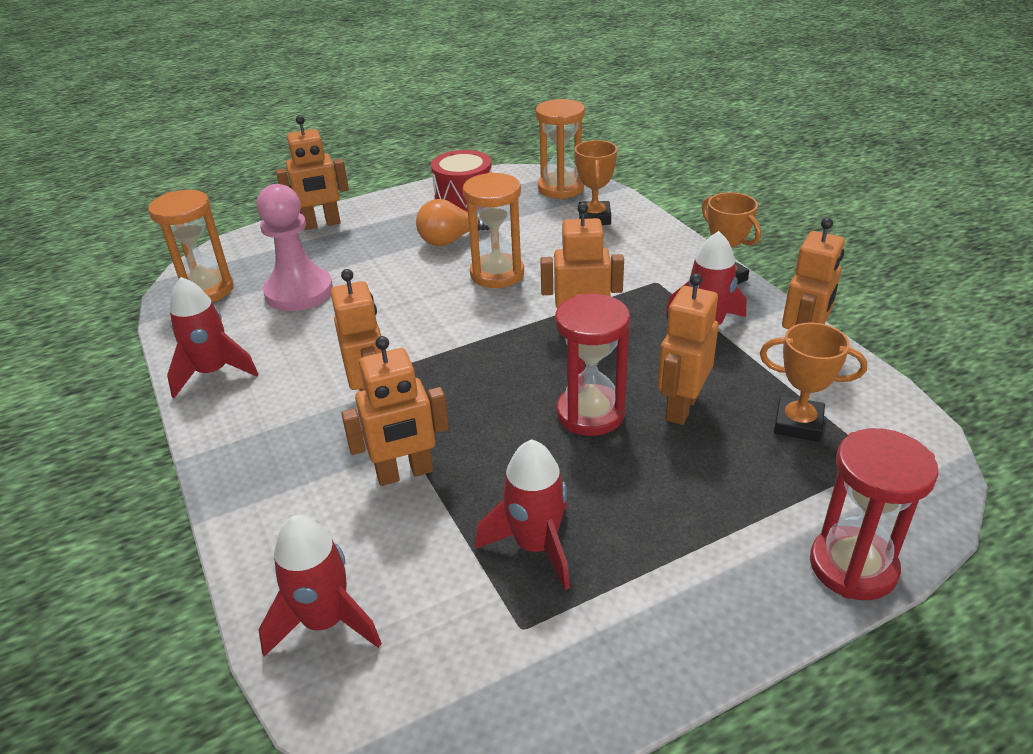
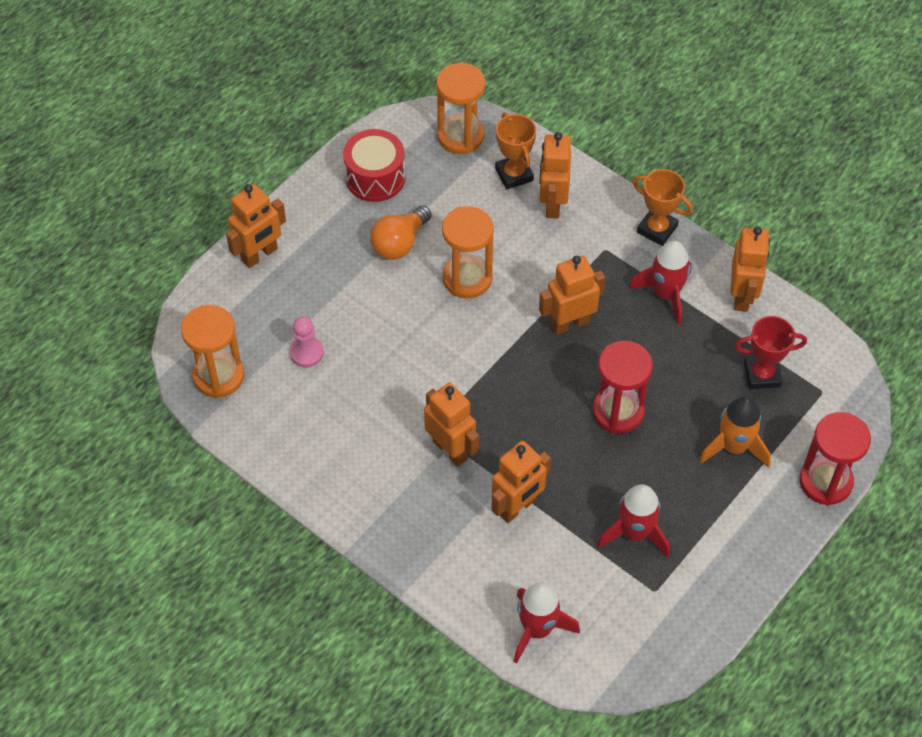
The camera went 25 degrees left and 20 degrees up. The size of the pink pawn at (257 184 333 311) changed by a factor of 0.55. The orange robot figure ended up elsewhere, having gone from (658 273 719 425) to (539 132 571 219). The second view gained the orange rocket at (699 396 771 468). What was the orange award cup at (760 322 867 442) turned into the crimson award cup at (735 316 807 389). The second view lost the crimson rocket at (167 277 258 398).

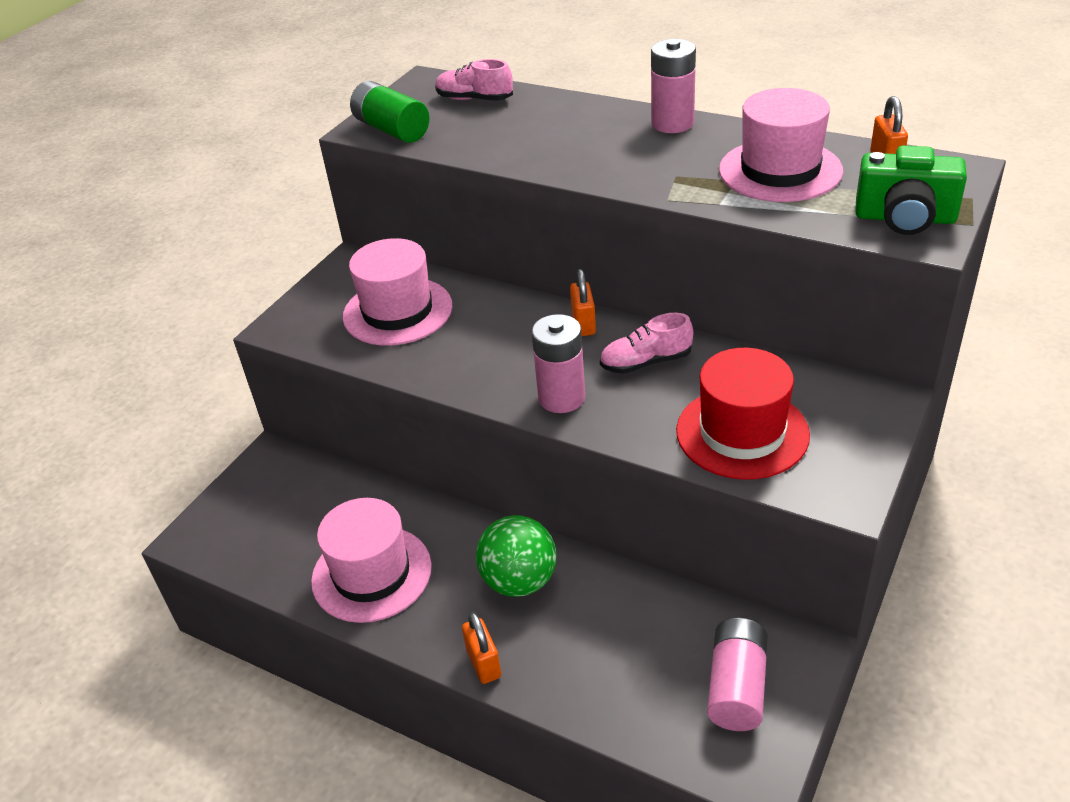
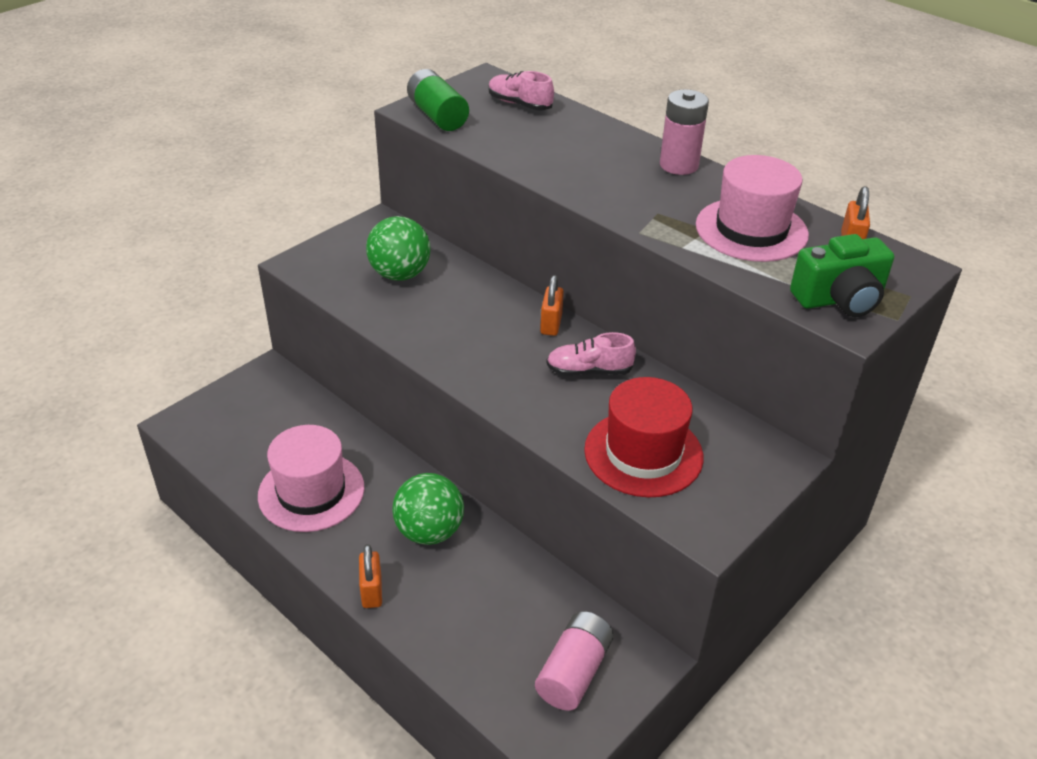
The camera went 10 degrees right and 0 degrees up. Where the pink hat stood at (343 238 452 346), the green ball came to stand at (366 216 431 281). The green compact camera at (855 146 967 235) ended up facing another way, 45 degrees counterclockwise from before. The second view lost the pink power cell at (532 314 585 413).

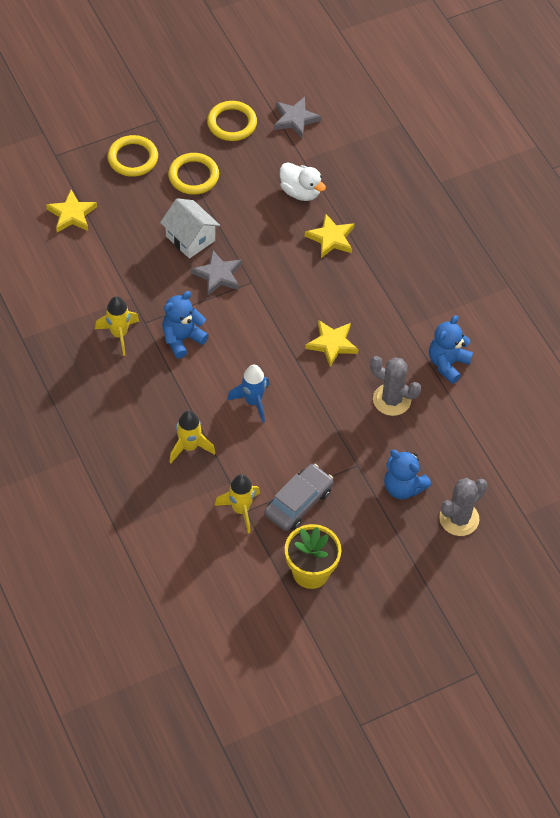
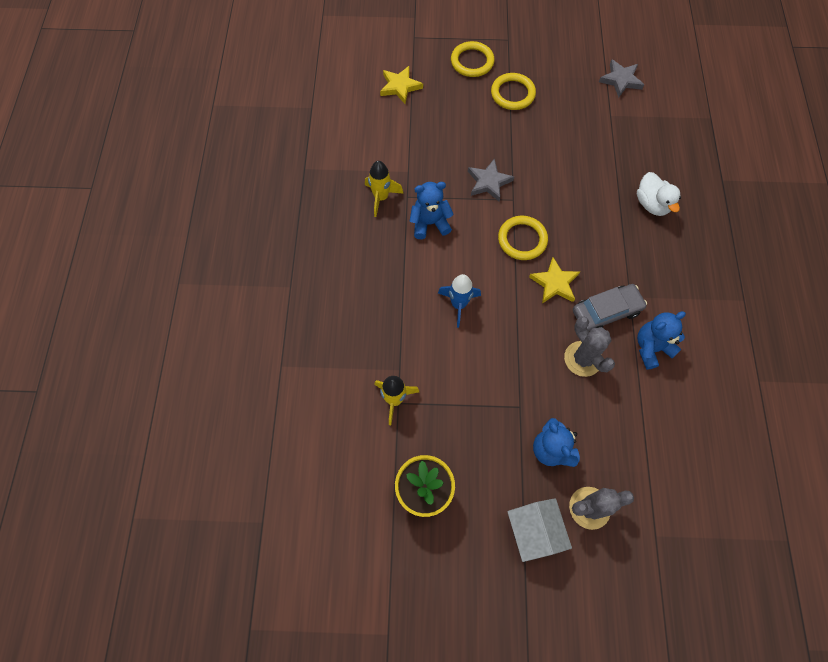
The camera went 30 degrees right and 10 degrees up. The yellow hoop ended up elsewhere, having gone from (207 101 257 141) to (498 216 548 260). The white cottage ended up elsewhere, having gone from (160 198 220 259) to (507 498 572 562). The grey automobile ended up elsewhere, having gone from (264 464 333 531) to (573 284 647 331). The white toy duck ended up elsewhere, having gone from (280 162 326 201) to (637 172 681 216). The second view lost the yellow rocket at (169 410 215 463). The second view lost the yellow five-pointed star at (305 213 354 258).

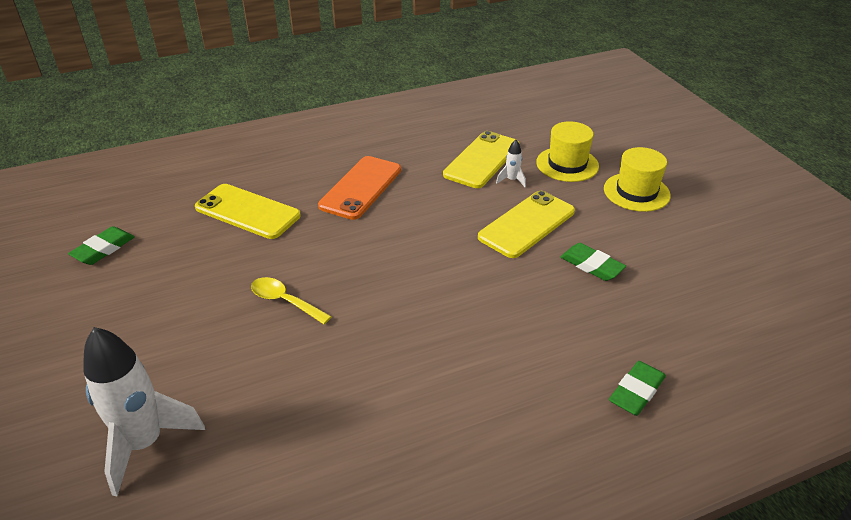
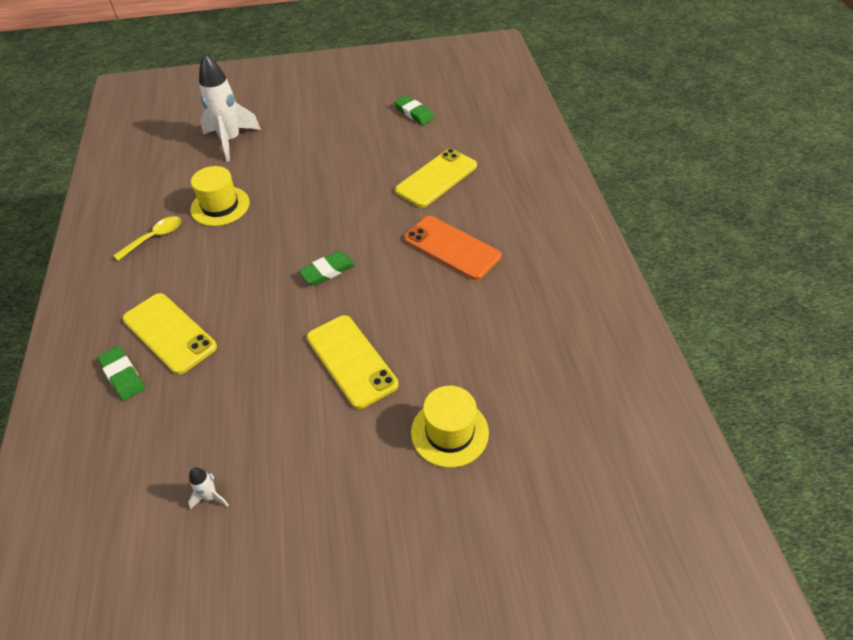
The camera went 105 degrees right and 10 degrees up. The yellow spoon ended up elsewhere, having gone from (251 277 332 324) to (113 216 181 261). The yellow mobile phone ended up elsewhere, having gone from (443 131 520 188) to (123 293 217 374). The white rocket ended up elsewhere, having gone from (496 140 526 187) to (188 468 229 509). The yellow hat ended up elsewhere, having gone from (604 147 671 212) to (190 166 250 226). The green gum eraser ended up elsewhere, having gone from (560 243 626 281) to (299 251 355 285).

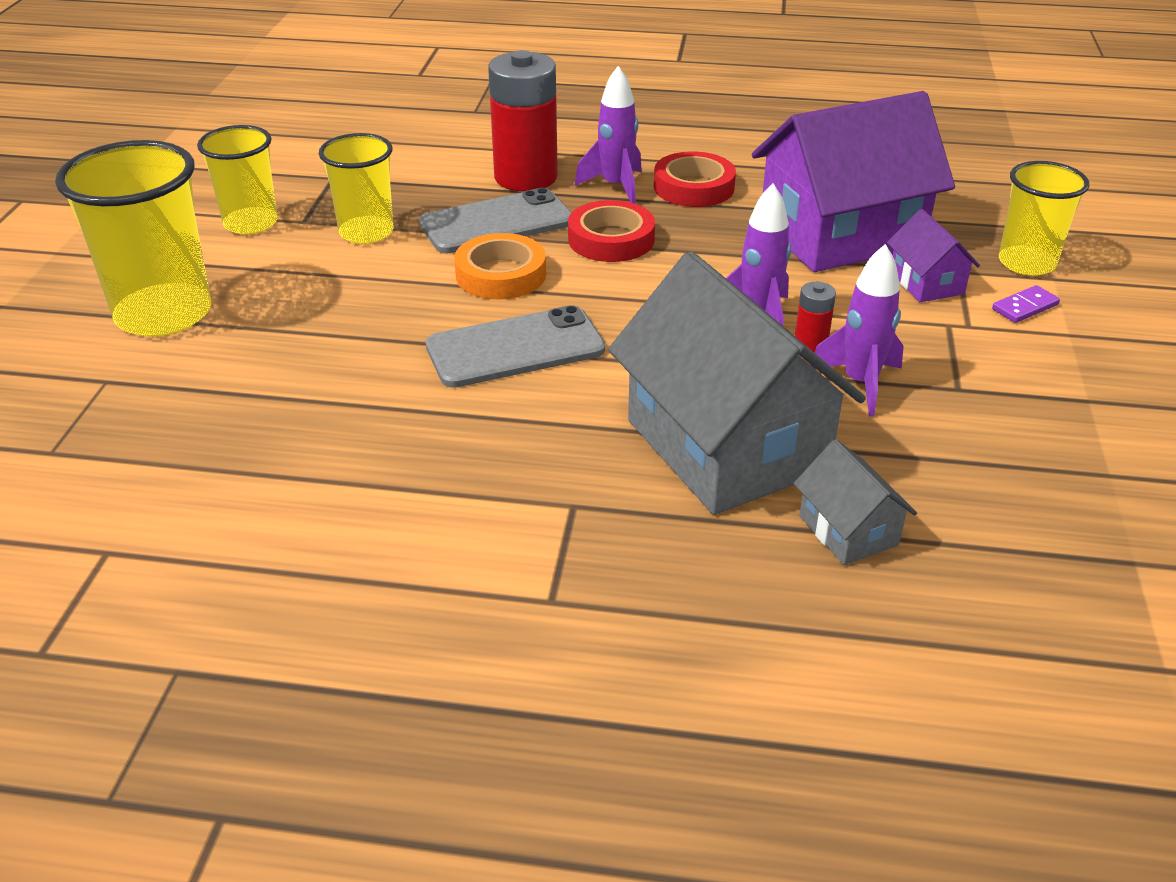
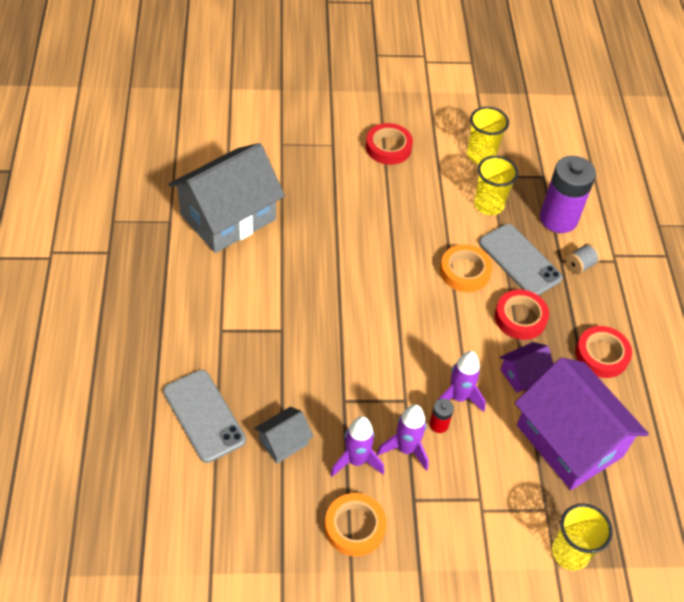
The camera went 75 degrees right and 15 degrees up. The grey mobile phone ended up elsewhere, having gone from (426 305 605 388) to (163 370 246 463). The grey cottage ended up elsewhere, having gone from (608 251 866 515) to (168 143 285 253). The second view gained the orange tape at (325 493 386 556). The purple rocket ended up elsewhere, having gone from (575 66 642 204) to (331 416 384 477). Where the yellow tumbler stood at (55 140 211 336), the crimson tape came to stand at (366 123 413 165). The purple cottage ended up elsewhere, having gone from (887 209 980 302) to (500 342 553 393). The second view gained the purple power cell at (540 156 596 233). Where the crimson power cell stood at (488 50 558 191), the grey bobbin came to stand at (565 243 600 274). The second view lost the purple domino at (992 285 1060 323).

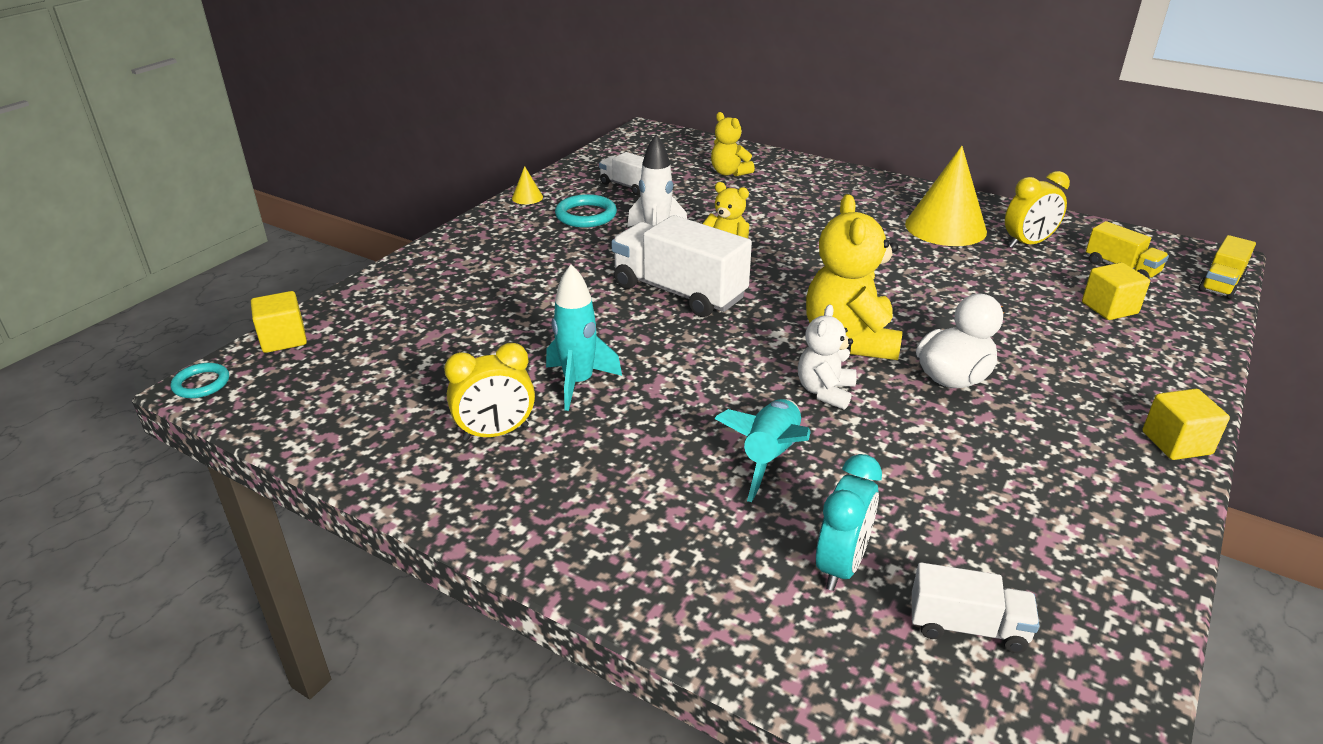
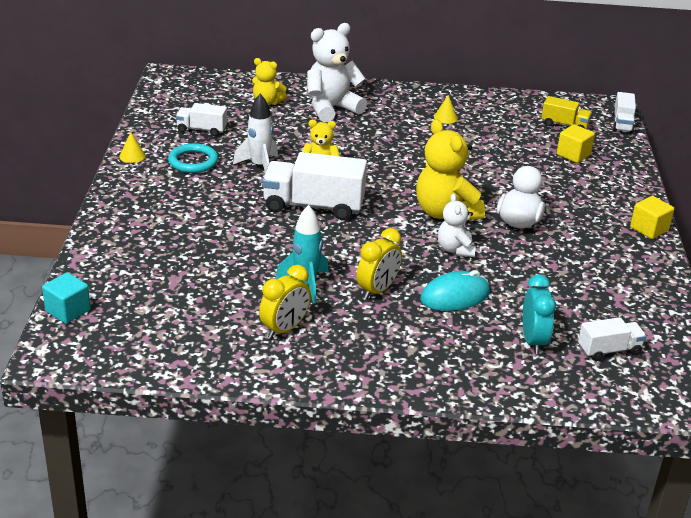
The camera went 30 degrees left and 0 degrees up. What was the yellow block at (251 291 307 353) turned into the teal block at (42 272 90 324). The second view gained the white stuffed bear at (307 23 367 122). The yellow alarm clock ended up elsewhere, having gone from (1005 171 1070 248) to (357 228 402 299). Where the teal rocket stood at (714 399 811 502), the teal mouse came to stand at (420 270 490 311). The size of the yellow cone at (905 146 987 246) changed by a factor of 0.42. What was the yellow lorry at (1199 235 1256 299) turned into the white lorry at (612 92 636 134). The second view lost the teal hoop at (171 363 229 398).

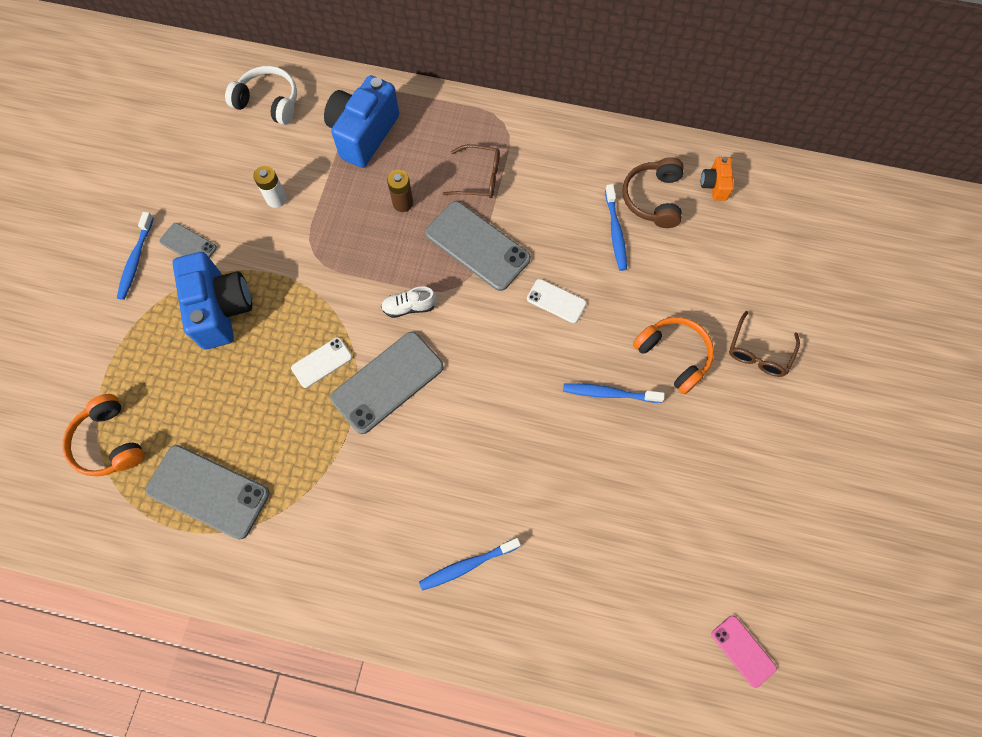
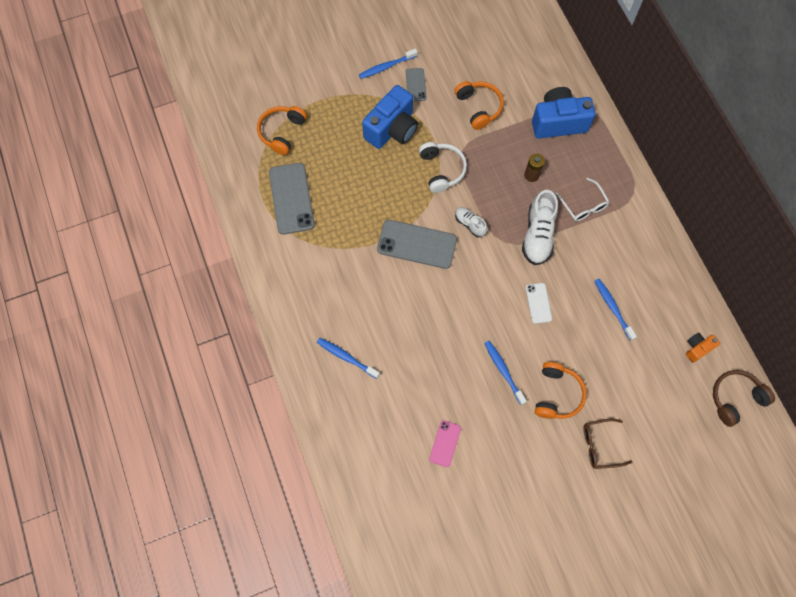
The camera went 55 degrees right and 0 degrees up. The white over-ear headphones ended up elsewhere, having gone from (225 66 297 125) to (419 142 467 193). The pink mobile phone ended up elsewhere, having gone from (711 616 777 688) to (429 420 461 467). Where the white power cell stood at (253 166 287 208), the orange over-ear headphones came to stand at (454 81 504 130). Where the grey mobile phone stood at (425 201 531 291), the white shoe came to stand at (522 190 558 265). What was the russet spectacles at (443 144 500 198) turned into the white spectacles at (555 178 610 221). The blue toothbrush at (605 184 627 271) ended up facing another way, 105 degrees clockwise from before. The russet over-ear headphones ended up elsewhere, having gone from (622 157 684 228) to (713 370 775 427). The second view lost the white mobile phone at (291 337 352 388).

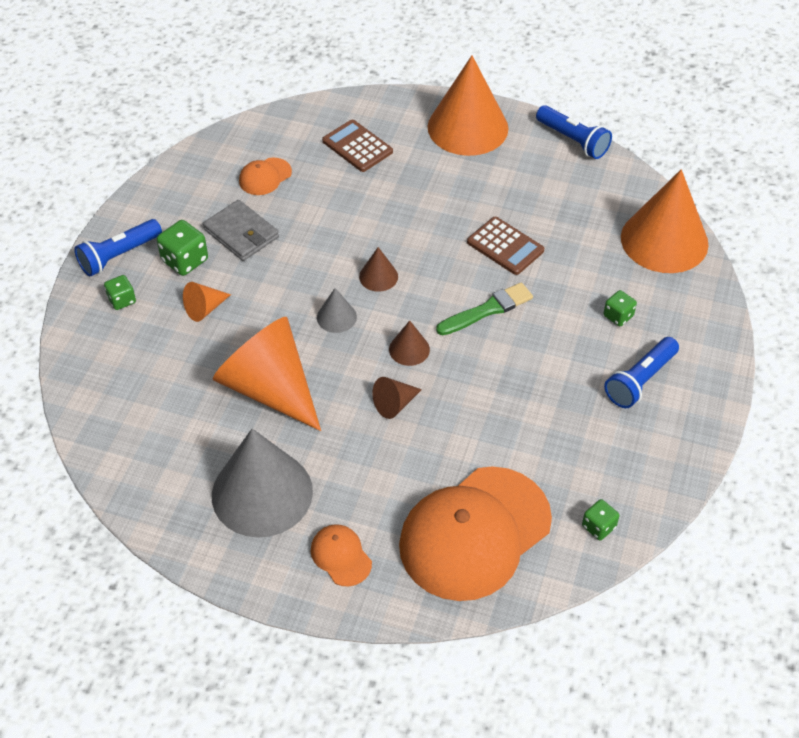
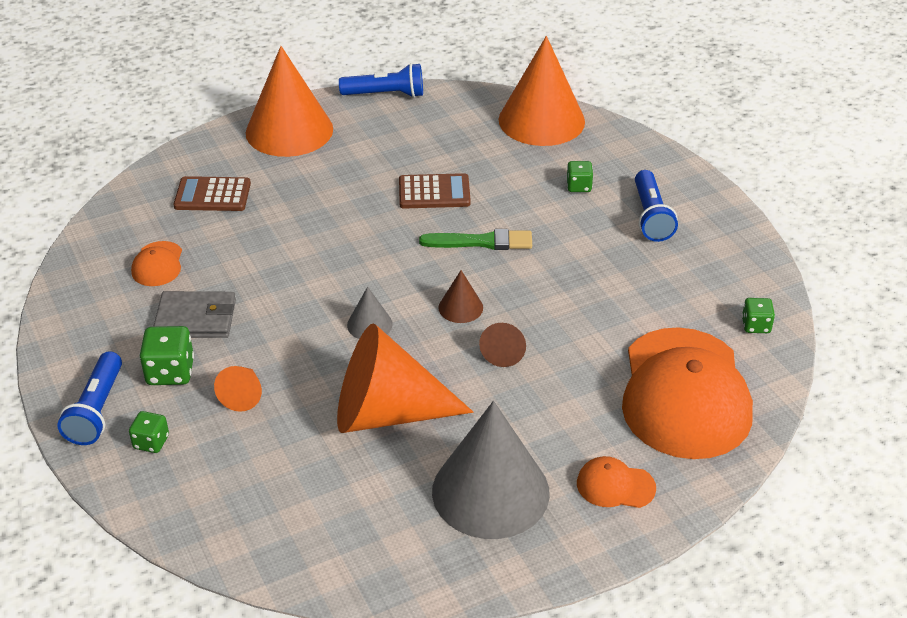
The camera went 45 degrees left and 10 degrees down. The green brush at (436 282 533 335) ended up facing another way, 75 degrees clockwise from before. The second view lost the russet cone at (359 247 398 292).

